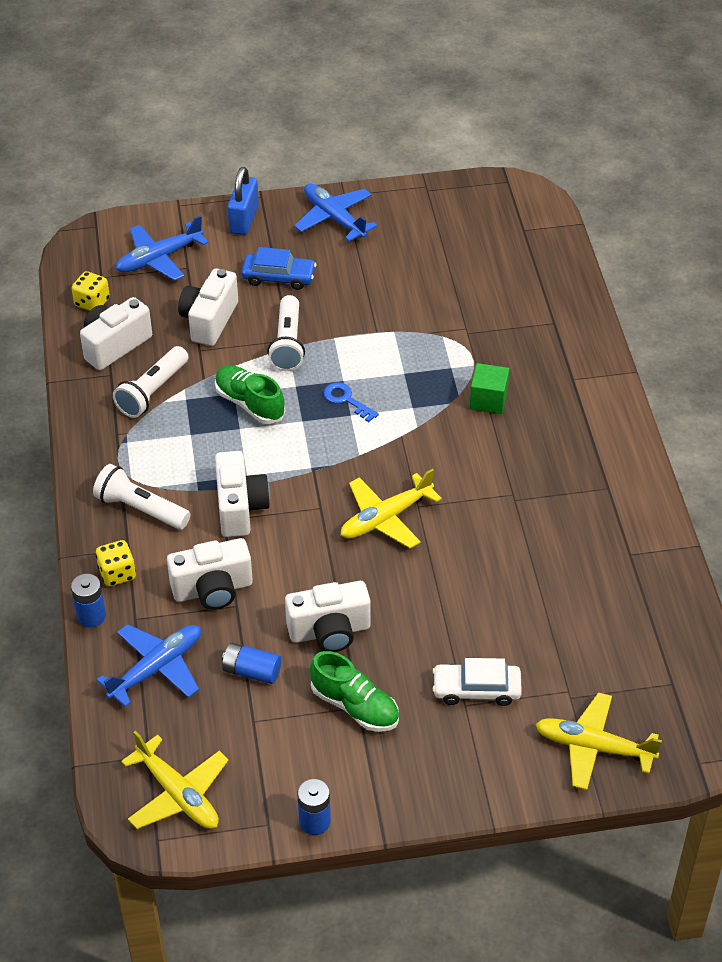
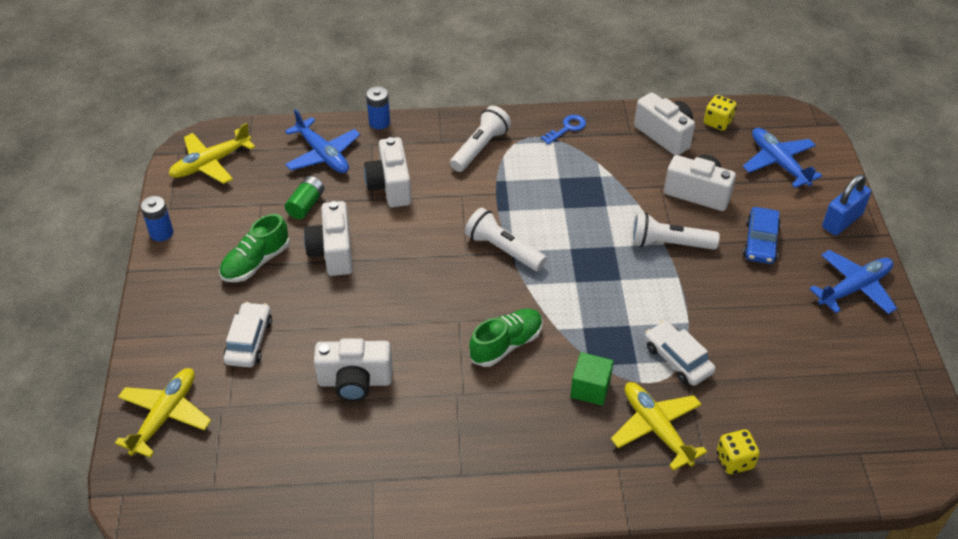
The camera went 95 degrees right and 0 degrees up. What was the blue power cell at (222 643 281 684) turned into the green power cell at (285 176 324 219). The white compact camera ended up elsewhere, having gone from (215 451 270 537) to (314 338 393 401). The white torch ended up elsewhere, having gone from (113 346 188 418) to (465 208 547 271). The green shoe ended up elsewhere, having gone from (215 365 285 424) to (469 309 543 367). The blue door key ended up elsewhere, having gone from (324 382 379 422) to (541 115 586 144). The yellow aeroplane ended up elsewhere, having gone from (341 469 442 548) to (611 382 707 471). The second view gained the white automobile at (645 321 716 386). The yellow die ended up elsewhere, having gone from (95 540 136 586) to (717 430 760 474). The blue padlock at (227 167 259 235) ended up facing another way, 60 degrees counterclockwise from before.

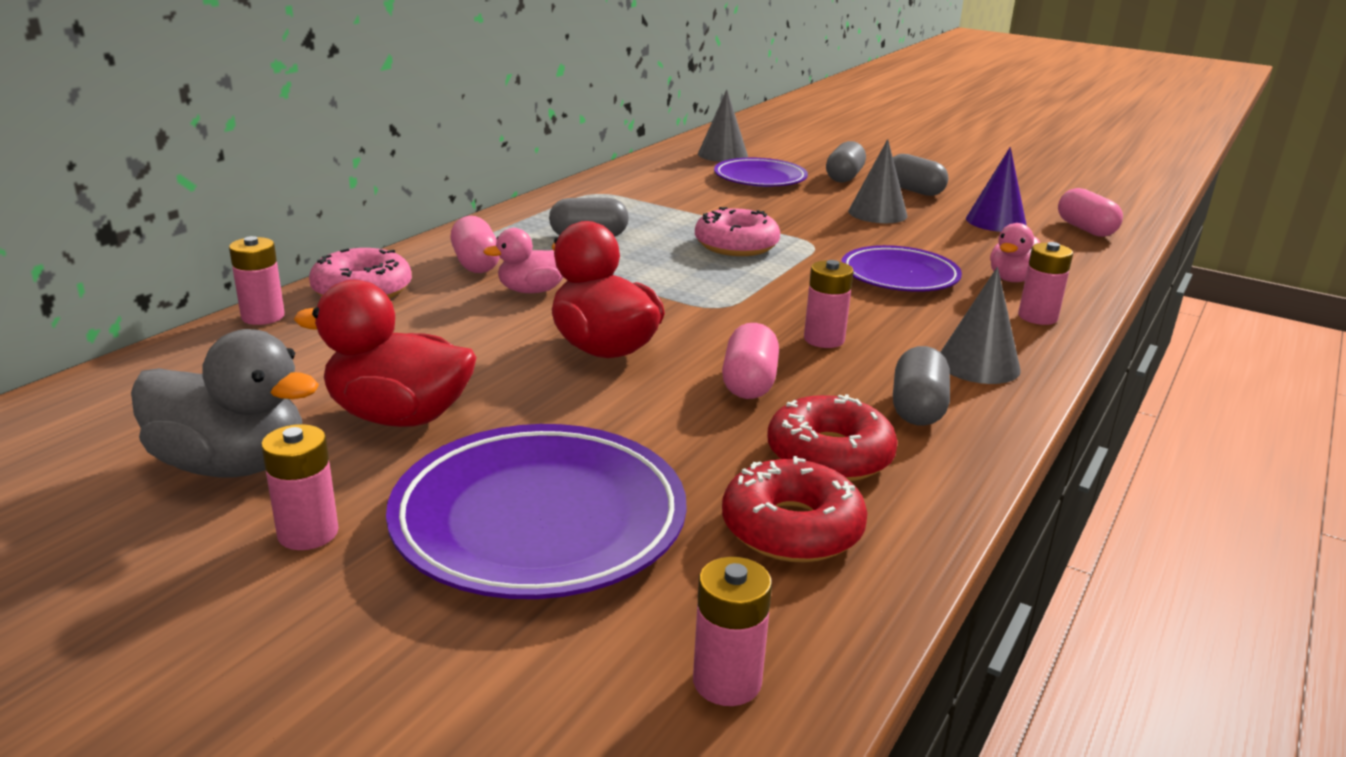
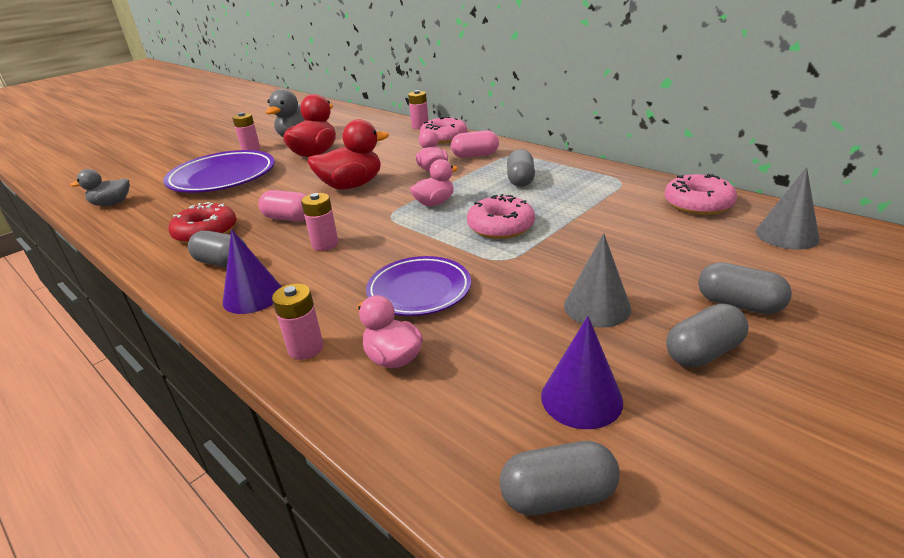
The camera went 105 degrees right and 5 degrees up. Where the pink power cell stood at (693 557 772 706), the grey toy duck came to stand at (70 169 130 206). What was the grey cone at (941 267 1021 384) turned into the purple cone at (223 229 282 314). The second view gained the pink toy duck at (410 159 458 206). What was the pink capsule at (1058 188 1123 237) turned into the grey capsule at (500 441 620 515). The second view gained the pink doughnut at (664 174 737 215). The second view lost the purple plate at (714 158 808 187). The second view lost the crimson doughnut at (722 456 868 562).

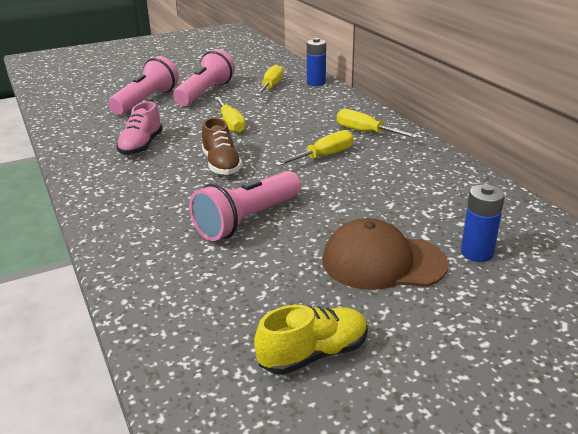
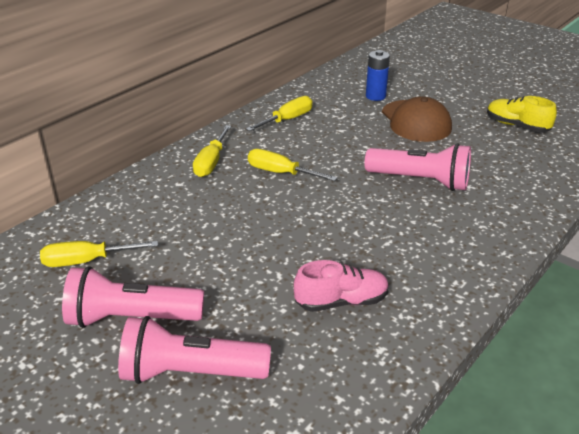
The camera went 115 degrees left and 5 degrees up. The yellow hand screwdriver ended up elsewhere, having gone from (214 97 246 133) to (246 96 313 131). The second view lost the russet shoe at (202 118 242 175). The second view lost the blue power cell at (307 38 326 86).

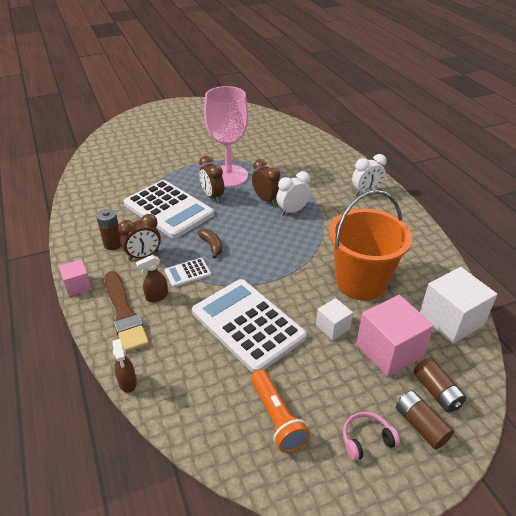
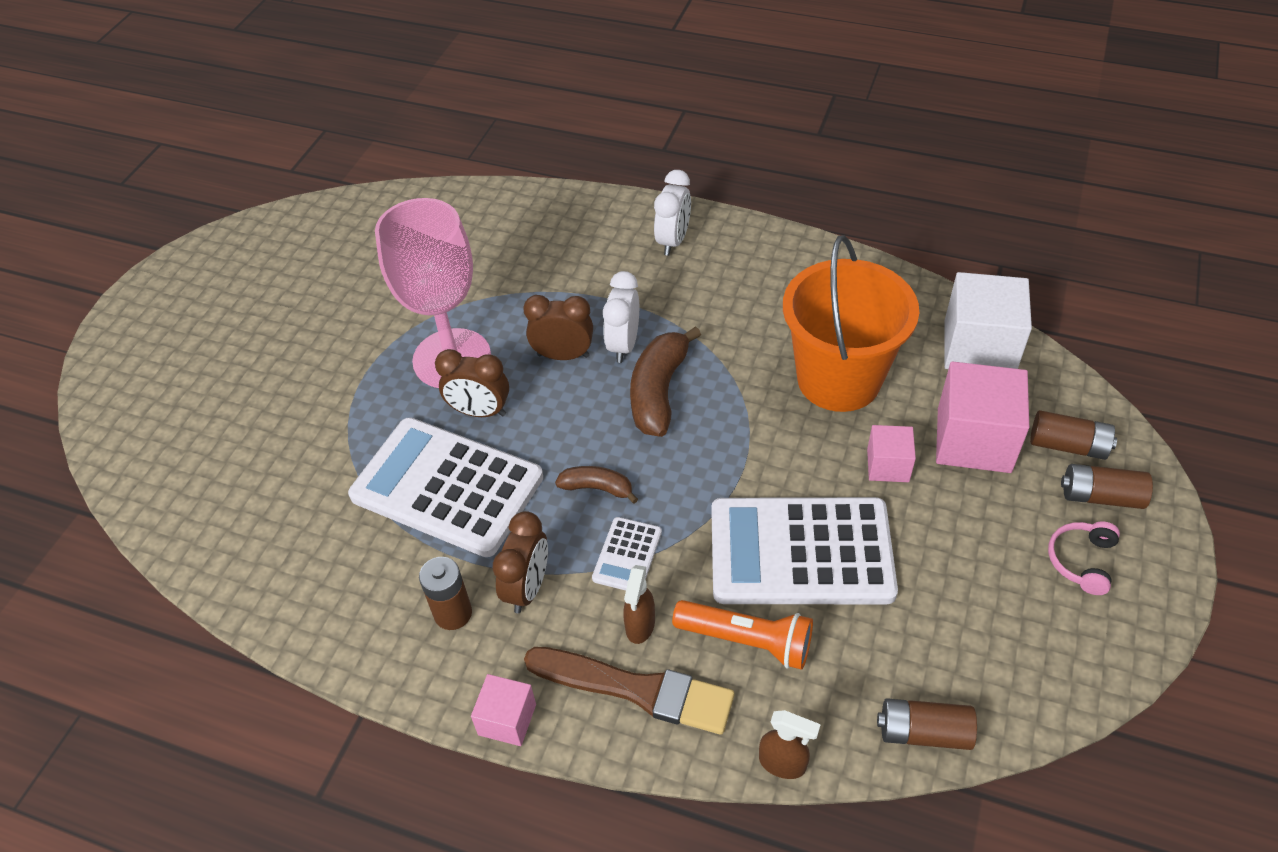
The camera went 45 degrees left and 10 degrees up. The white pocket calculator at (124 180 214 239) ended up facing another way, 150 degrees counterclockwise from before. The second view gained the russet banana fruit at (630 326 701 437). The orange torch ended up elsewhere, having gone from (251 369 310 453) to (672 600 813 670). What was the white block at (316 298 353 340) turned into the pink block at (867 425 916 482). The second view gained the russet power cell at (877 698 977 750).

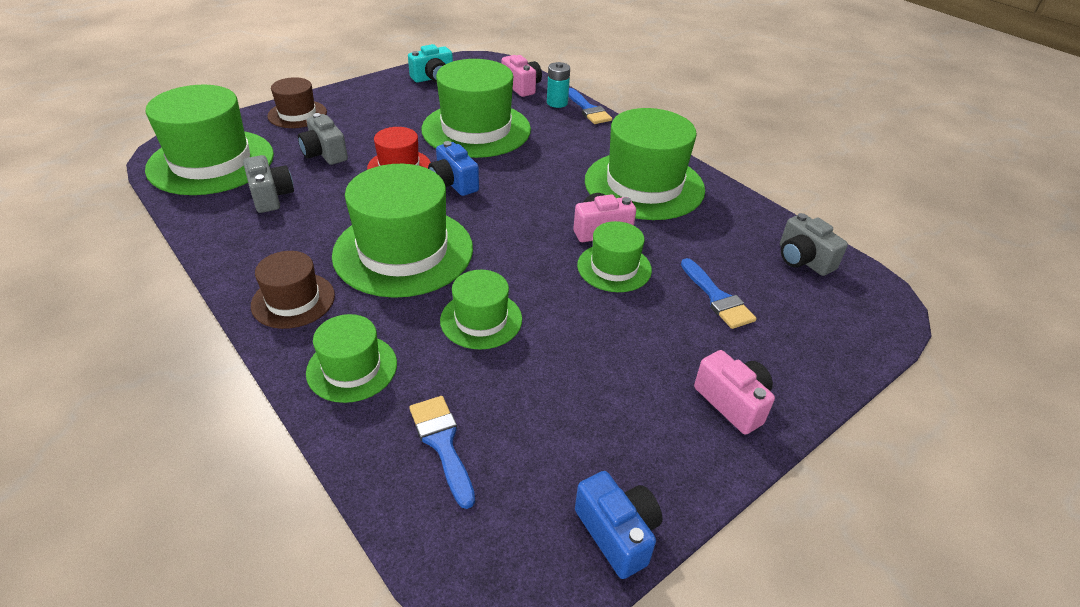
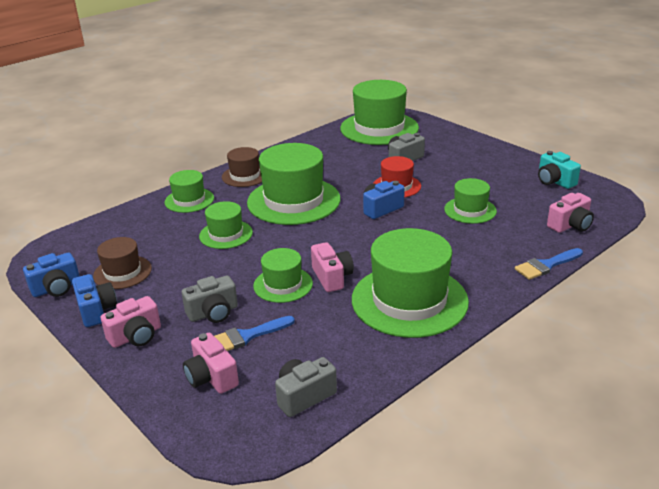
The camera went 90 degrees right and 10 degrees down. The second view gained the blue compact camera at (72 274 117 327). The russet hat ended up elsewhere, having gone from (268 77 327 128) to (93 237 152 289). The grey compact camera ended up elsewhere, having gone from (243 155 294 213) to (182 275 238 323). The second view gained the pink compact camera at (183 333 239 394). The size of the green hat at (421 59 531 158) changed by a factor of 0.53. The second view lost the blue brush at (409 396 475 509). The second view lost the teal power cell at (547 62 570 108).

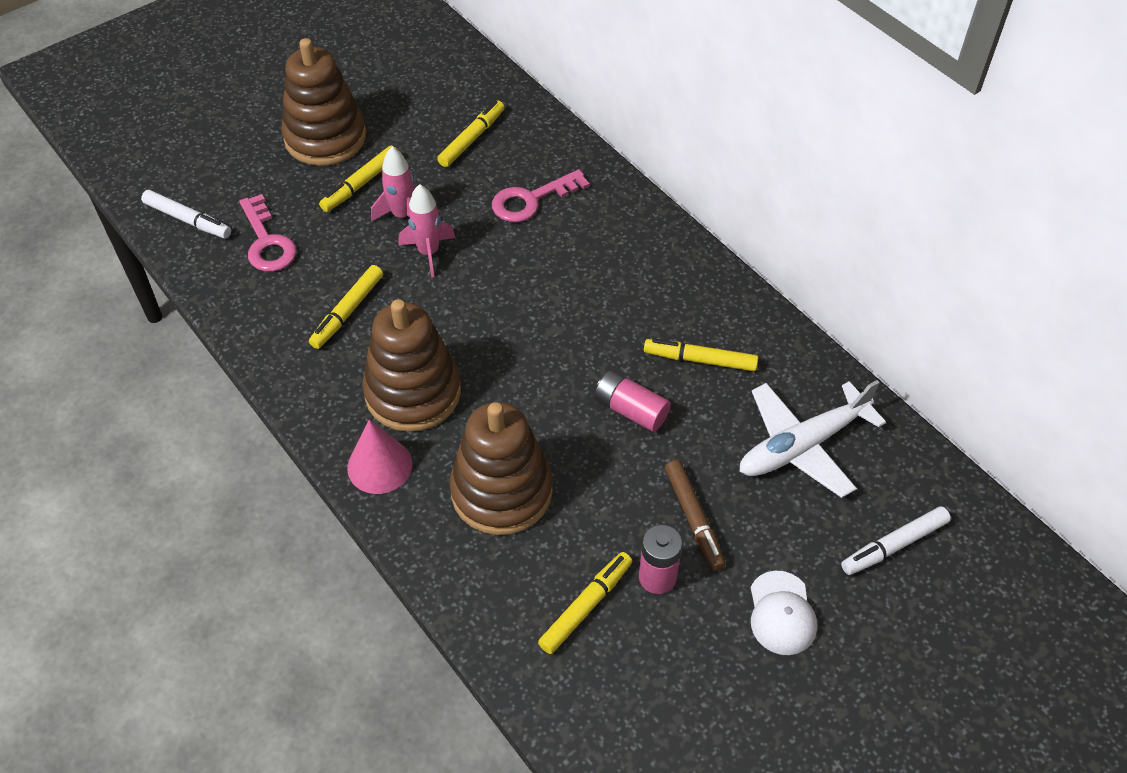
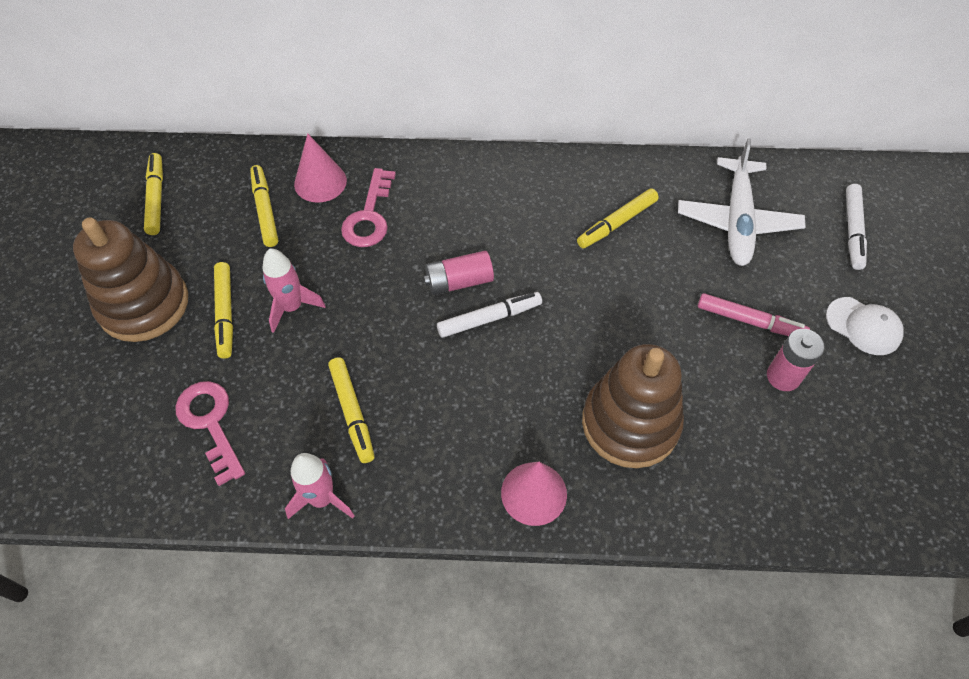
The camera went 50 degrees left and 5 degrees up. The yellow marker pen ended up elsewhere, having gone from (538 552 632 654) to (144 153 163 235). The pink door key at (239 194 296 272) ended up facing another way, 135 degrees counterclockwise from before. The pink rocket ended up elsewhere, having gone from (398 184 456 277) to (285 453 354 519). The second view gained the pink cone at (294 133 347 203). The pink power cell ended up elsewhere, having gone from (595 370 671 432) to (424 251 494 295). The white marker pen ended up elsewhere, having gone from (141 190 231 239) to (437 292 542 338). What was the russet marker pen at (665 460 726 571) turned into the pink marker pen at (698 293 810 336). The second view lost the russet stacking rings at (362 299 461 432).

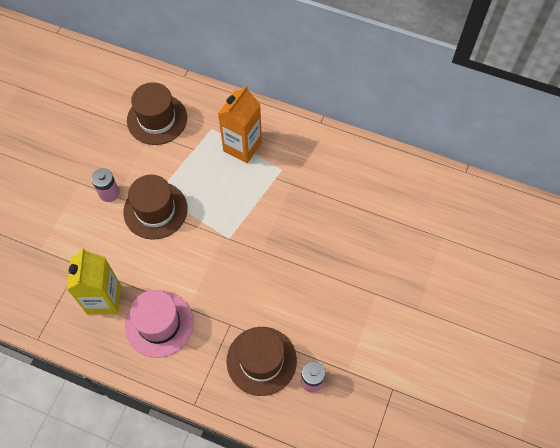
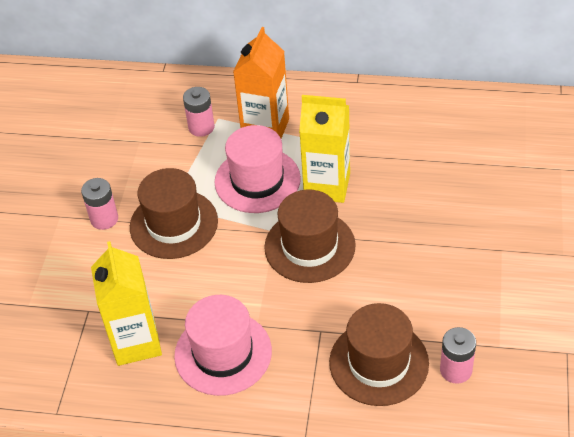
The camera went 10 degrees left and 15 degrees down. The second view gained the pink power cell at (183 87 215 137). The second view gained the pink hat at (214 125 301 213). The russet hat ended up elsewhere, having gone from (127 82 187 145) to (264 190 356 283). The second view gained the yellow juice carton at (299 95 350 203).

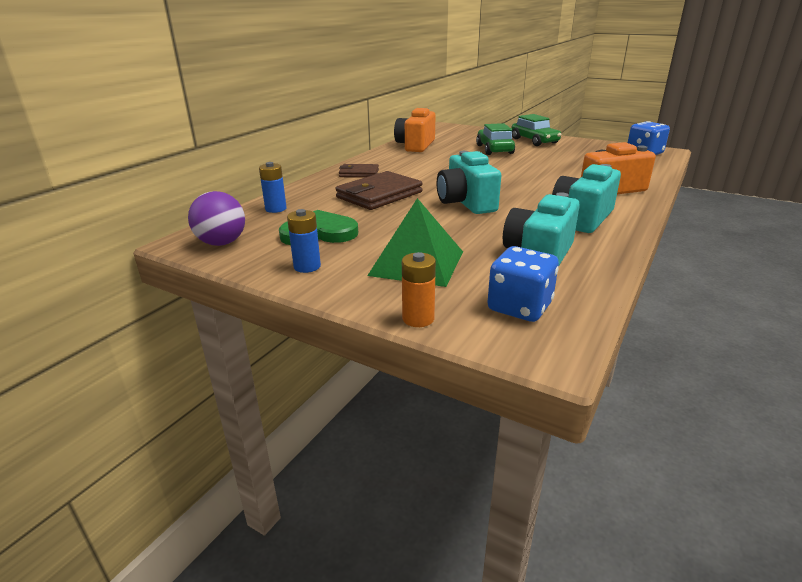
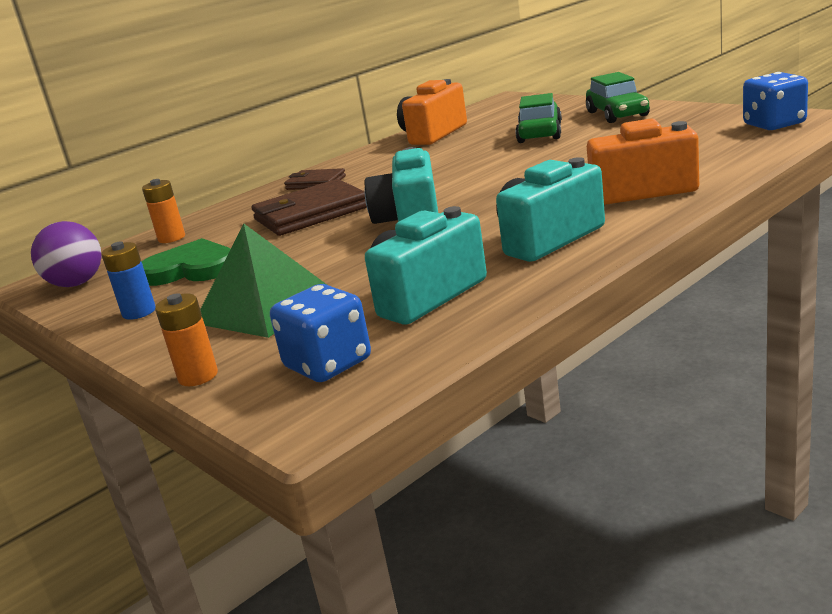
The camera went 20 degrees right and 5 degrees down. What was the blue power cell at (259 162 287 213) turned into the orange power cell at (142 179 185 243).

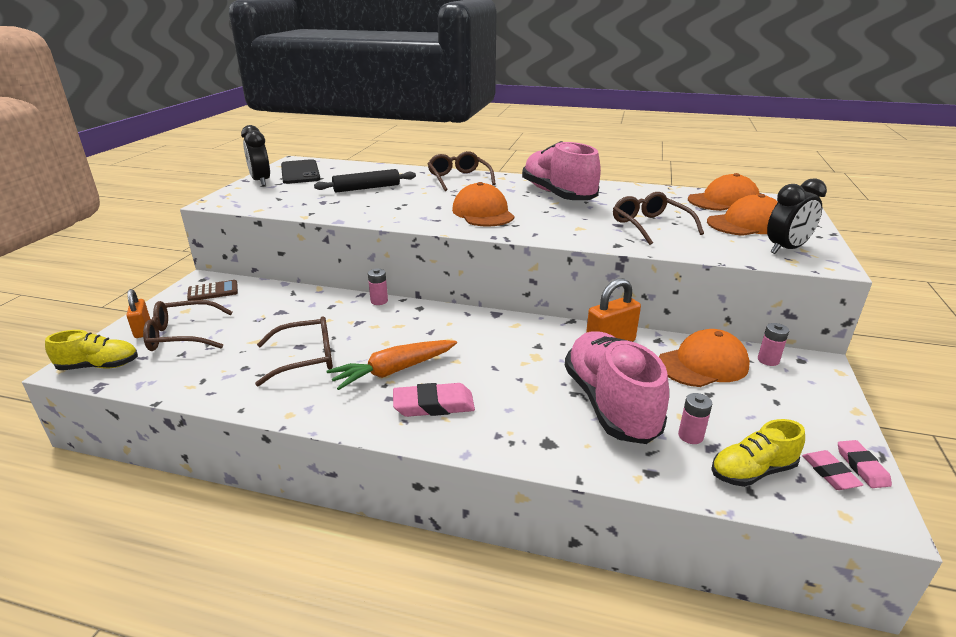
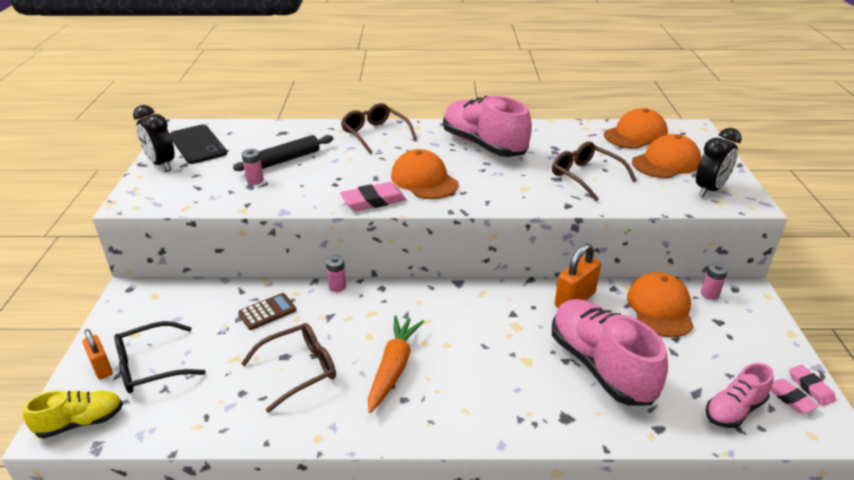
The camera went 15 degrees left and 5 degrees up. What was the russet spectacles at (143 300 233 351) turned into the jet-black spectacles at (114 321 206 393). The russet pocket calculator ended up elsewhere, having gone from (187 280 238 301) to (238 293 296 330). The pink power cell ended up elsewhere, having gone from (678 393 712 444) to (242 149 264 185). The pink gum eraser ended up elsewhere, having gone from (393 383 475 417) to (340 182 406 211). The orange carrot at (327 340 457 390) ended up facing another way, 150 degrees clockwise from before. The orange baseball cap at (659 329 750 387) ended up facing another way, 45 degrees counterclockwise from before. What was the yellow shoe at (711 419 805 487) turned into the pink shoe at (706 363 773 428).

